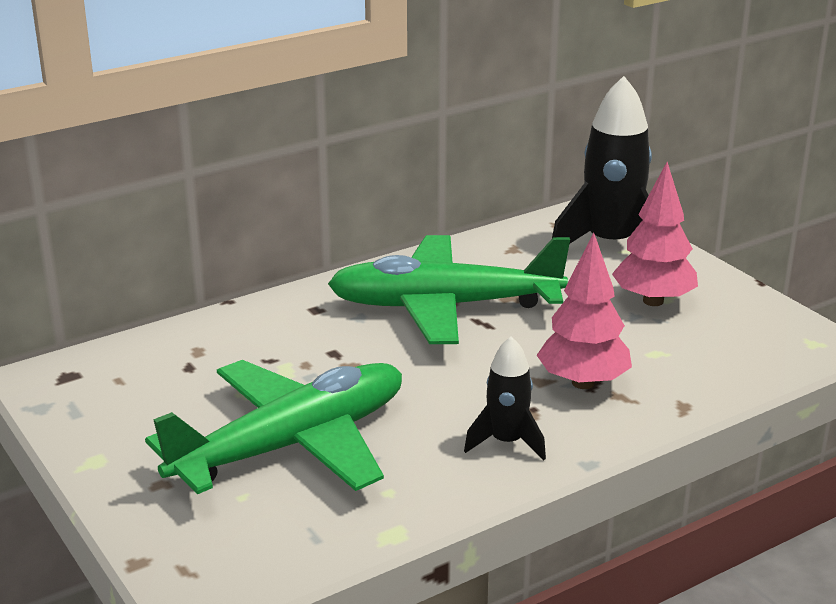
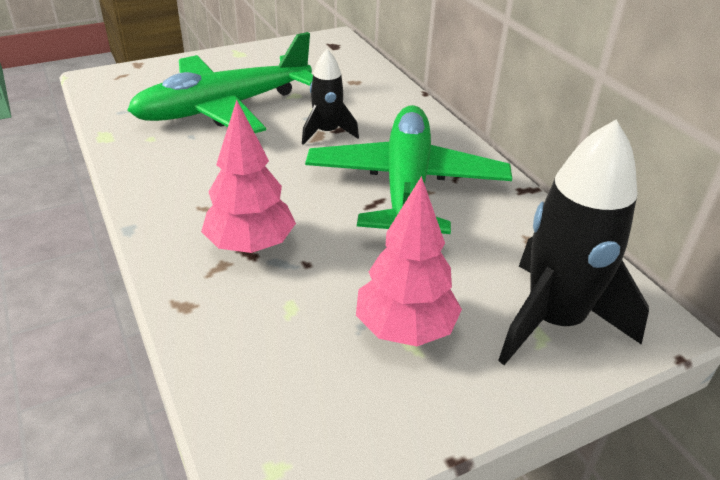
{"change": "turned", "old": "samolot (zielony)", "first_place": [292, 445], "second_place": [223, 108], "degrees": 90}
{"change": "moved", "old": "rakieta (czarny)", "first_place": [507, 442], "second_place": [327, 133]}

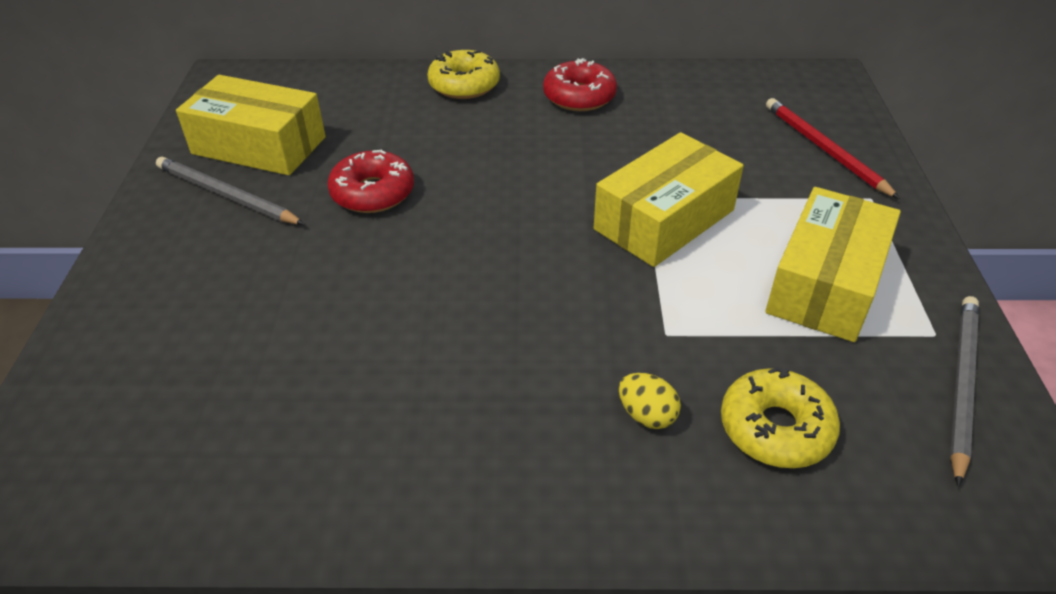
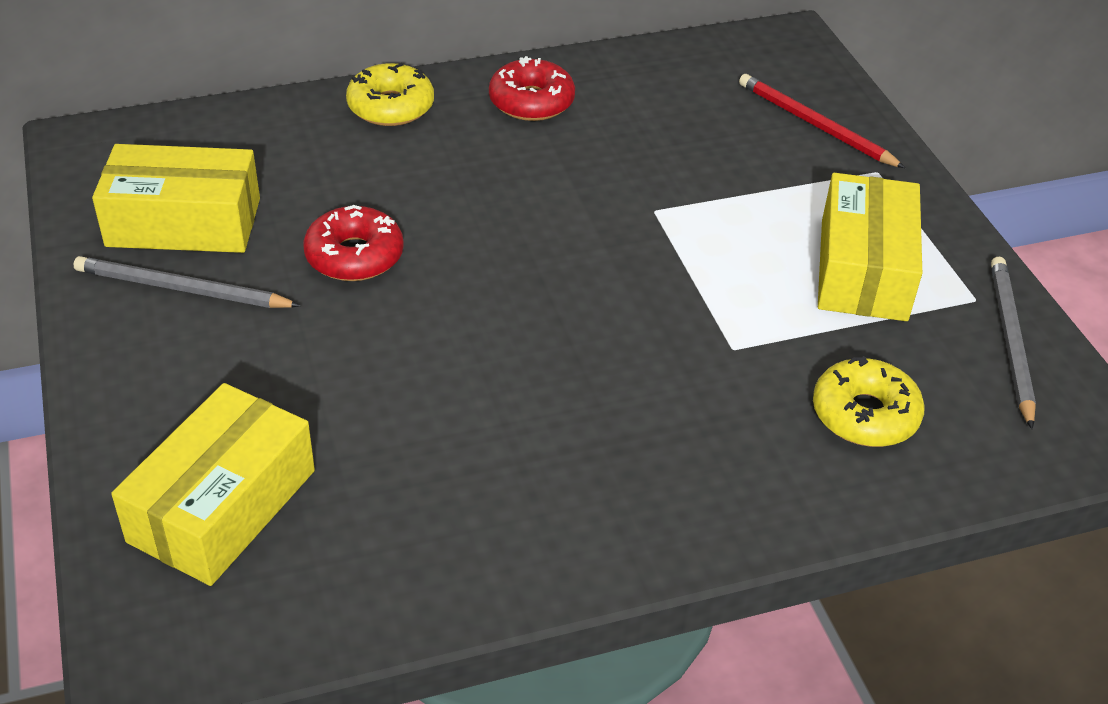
{"change": "moved", "old": "pudełko (żółty)", "first_place": [664, 219], "second_place": [222, 506]}
{"change": "removed", "old": "jajko (żółty)", "first_place": [646, 415]}

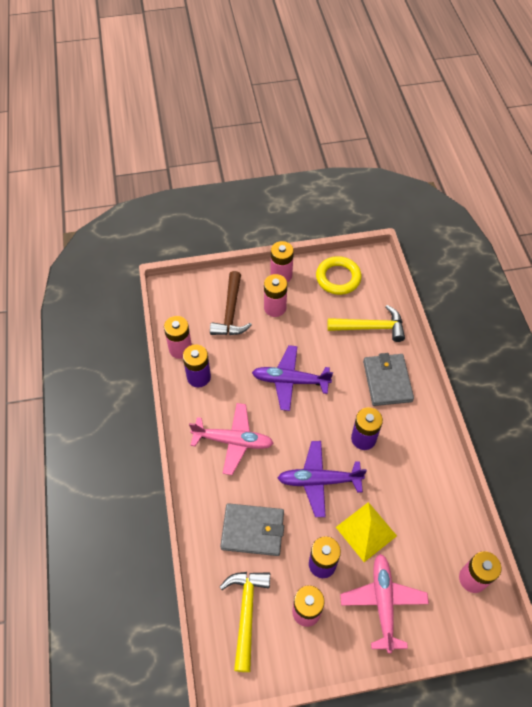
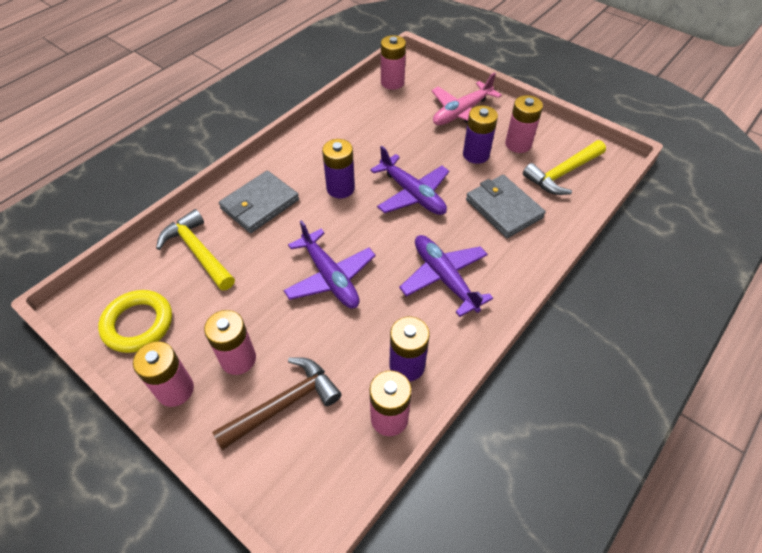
{"change": "recoloured", "old": "samolot (różowy)", "new": "samolot (fioletowy)", "first_place": [233, 441], "second_place": [444, 278]}
{"change": "removed", "old": "piramida (żółty)", "first_place": [366, 531]}

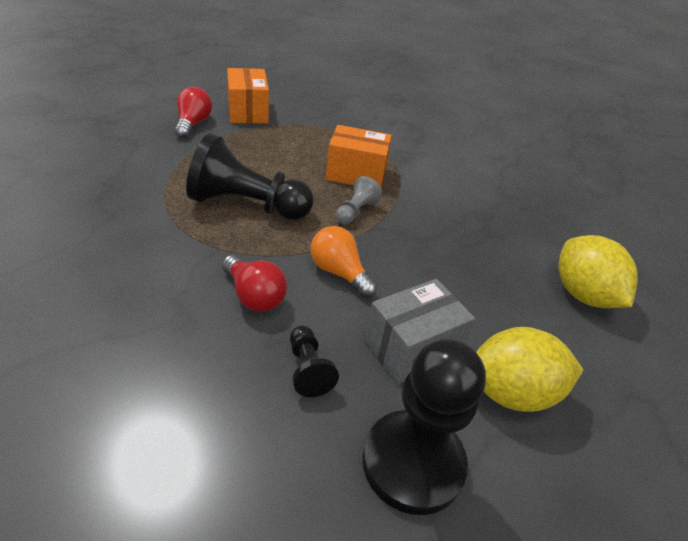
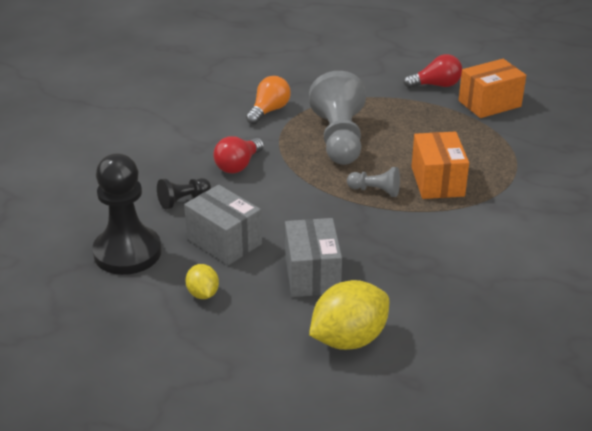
{"change": "resized", "old": "cytryna (żółty)", "first_place": [511, 393], "second_place": [203, 294], "factor": 0.52}
{"change": "moved", "old": "żarówka (pomarańczowy)", "first_place": [339, 272], "second_place": [269, 111]}
{"change": "added", "new": "pudełko (szary)", "second_place": [312, 274]}
{"change": "recoloured", "old": "pionek (czarny)", "new": "pionek (szary)", "first_place": [247, 205], "second_place": [339, 138]}

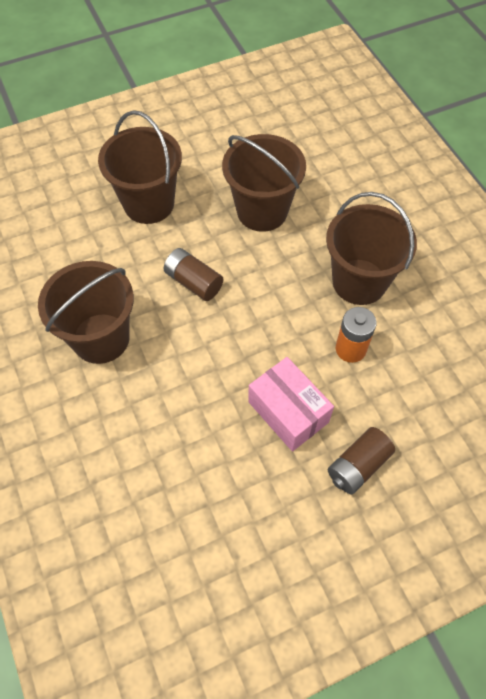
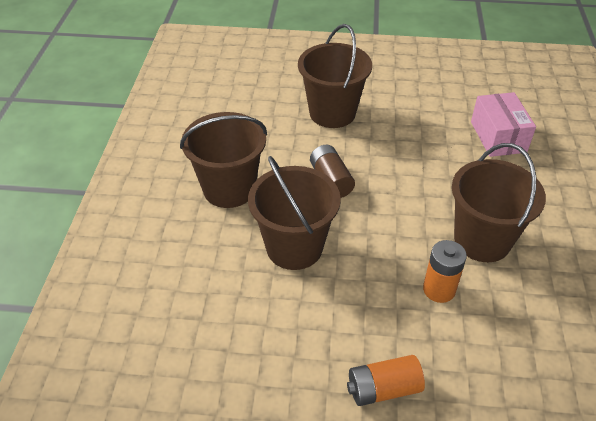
{"change": "moved", "old": "wiadro (brązowy)", "first_place": [262, 211], "second_place": [294, 247]}
{"change": "recoloured", "old": "bateria (brązowy)", "new": "bateria (pomarańczowy)", "first_place": [358, 466], "second_place": [383, 389]}
{"change": "moved", "old": "pudełko (różowy)", "first_place": [288, 412], "second_place": [498, 137]}

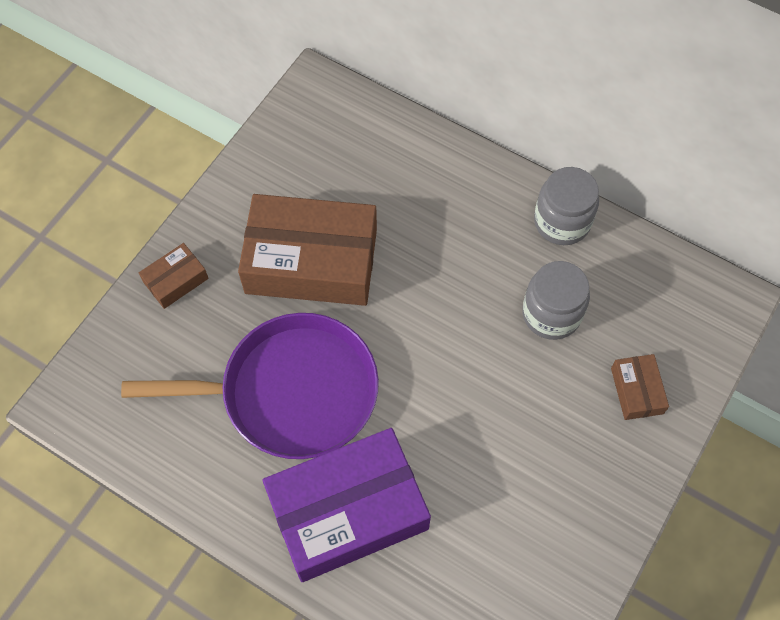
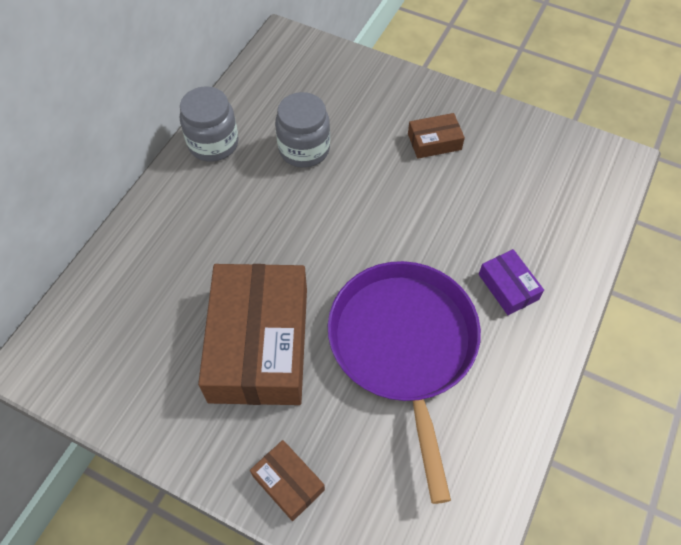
{"change": "moved", "old": "pudełko (brązowy)", "first_place": [637, 390], "second_place": [434, 141]}
{"change": "resized", "old": "pudełko (fioletowy)", "first_place": [348, 511], "second_place": [508, 287], "factor": 0.44}

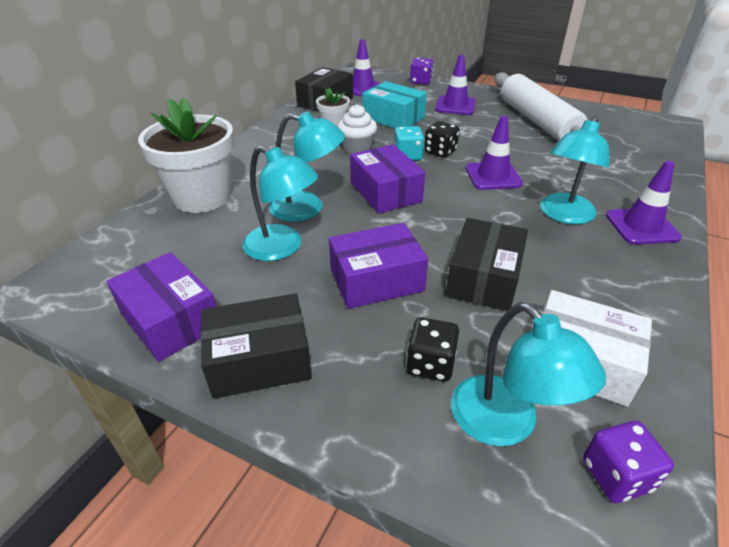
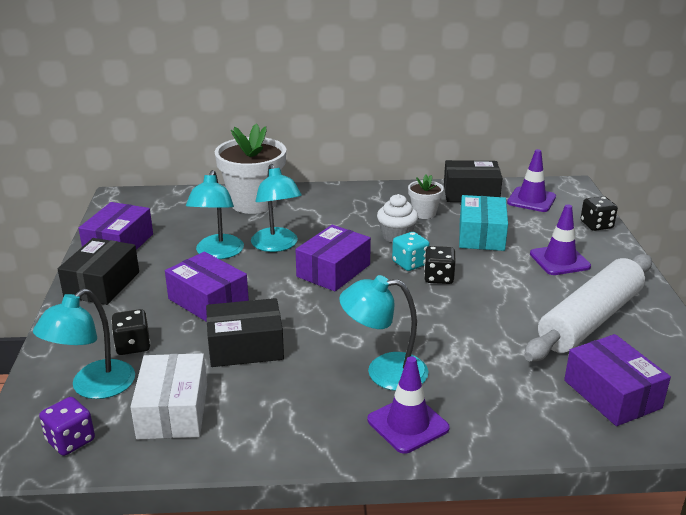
{"change": "turned", "old": "pudełko (czarny)", "first_place": [260, 360], "second_place": [102, 284], "degrees": 60}
{"change": "added", "new": "pudełko (fioletowy)", "second_place": [612, 394]}
{"change": "recoloured", "old": "kostka do gry (fioletowy)", "new": "kostka do gry (czarny)", "first_place": [421, 81], "second_place": [596, 225]}
{"change": "removed", "old": "pachołek (fioletowy)", "first_place": [493, 176]}

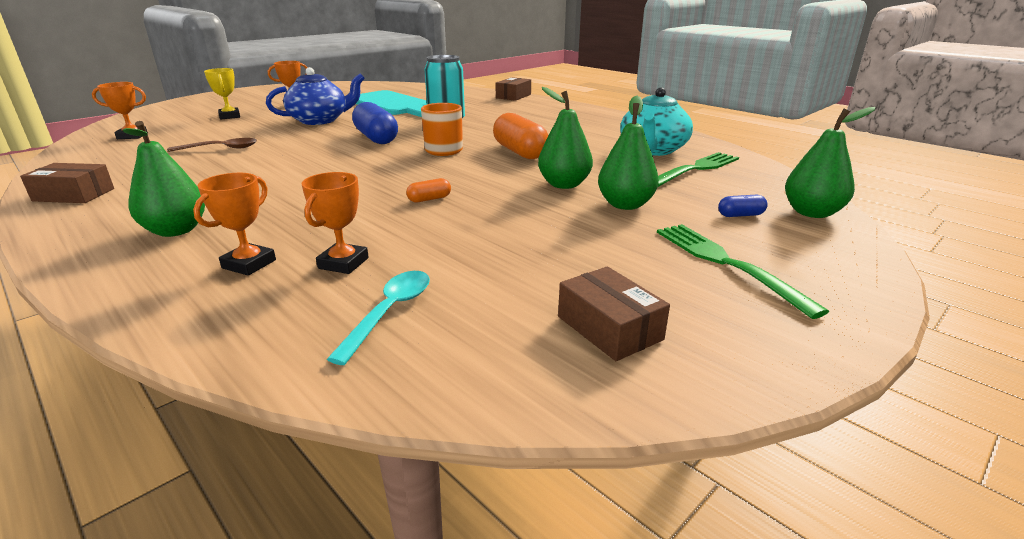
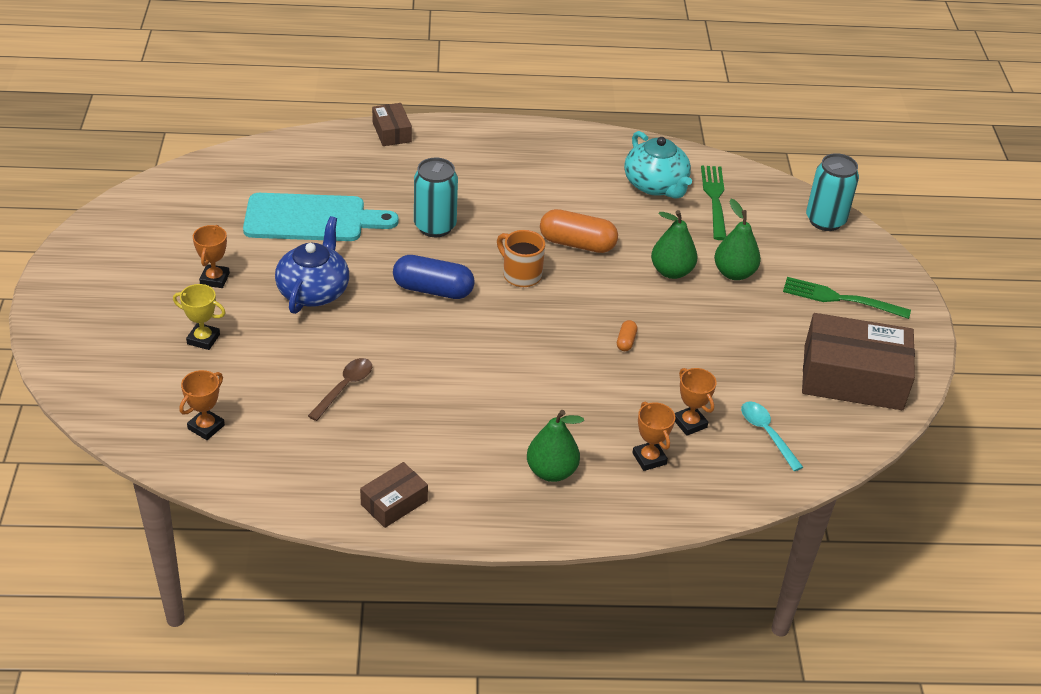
{"change": "resized", "old": "pudełko (brązowy)", "first_place": [609, 328], "second_place": [852, 377], "factor": 2.03}
{"change": "replaced", "old": "gruszka (zielony)", "new": "puszka (turkusowy)", "first_place": [811, 213], "second_place": [825, 220]}
{"change": "removed", "old": "kapsułka (niebieski)", "first_place": [740, 215]}

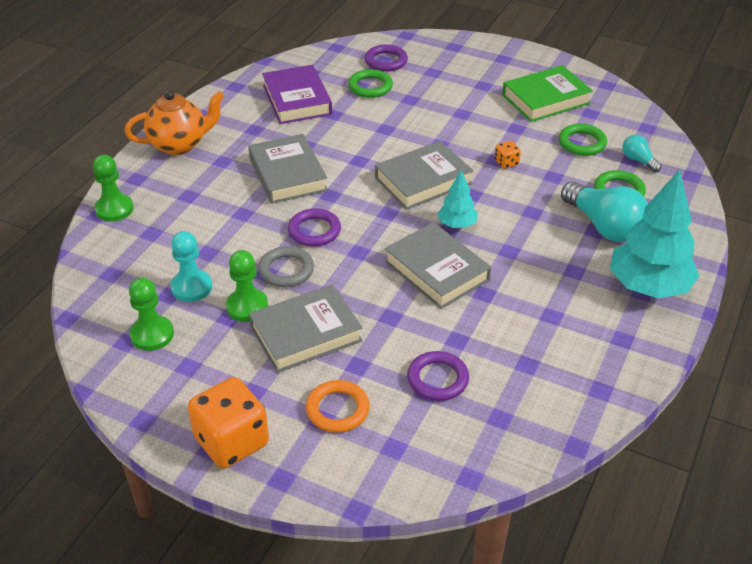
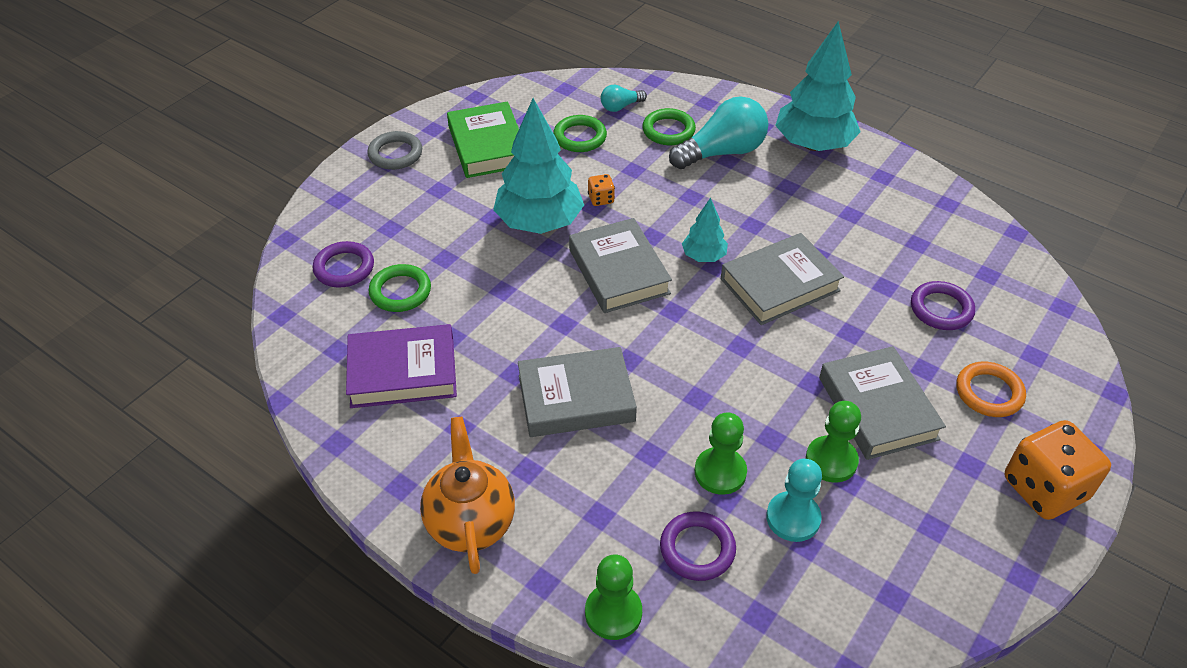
{"change": "moved", "old": "pierścień (szary)", "first_place": [286, 270], "second_place": [395, 154]}
{"change": "added", "new": "drzewko (turkusowy)", "second_place": [539, 223]}
{"change": "moved", "old": "pierścień (fioletowy)", "first_place": [314, 231], "second_place": [697, 549]}
{"change": "moved", "old": "pionek (zielony)", "first_place": [152, 334], "second_place": [720, 472]}

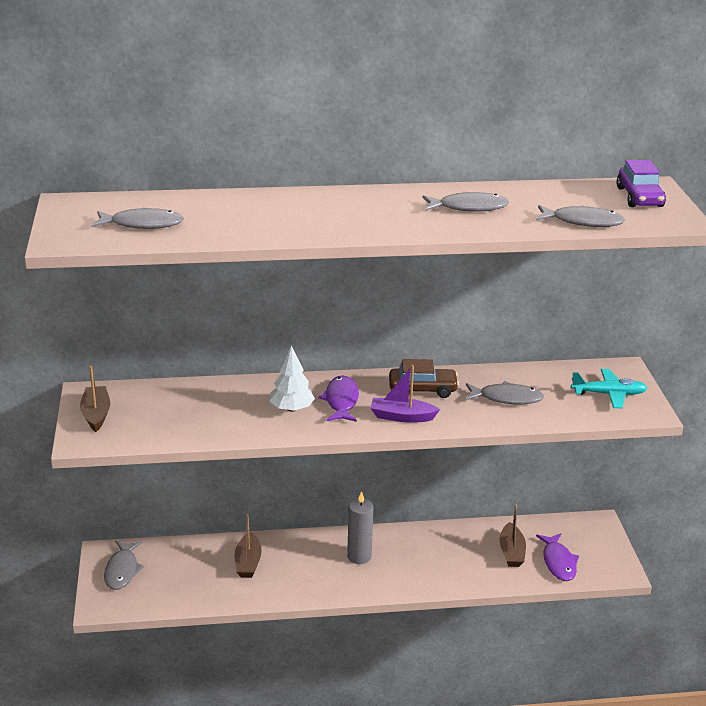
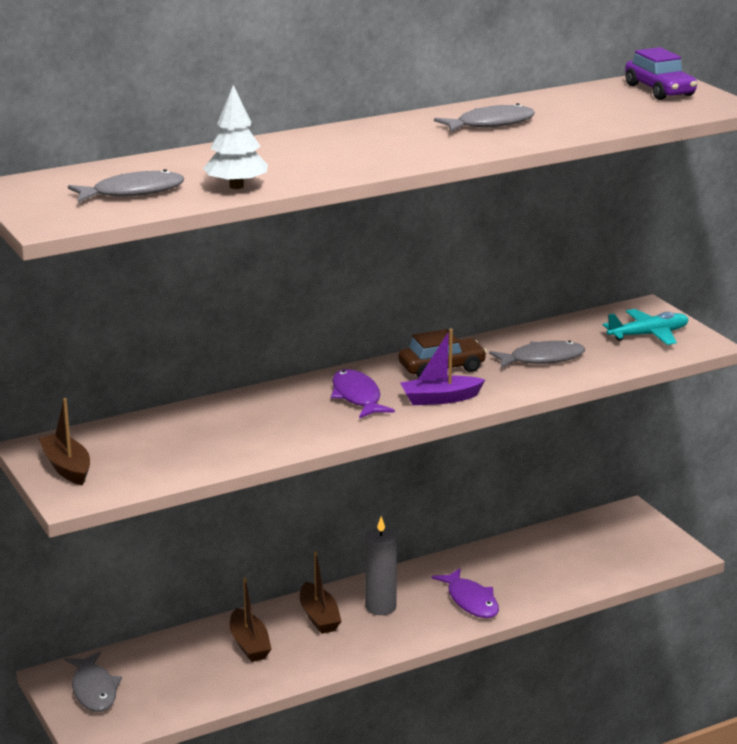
{"change": "moved", "old": "drzewko (biały)", "first_place": [291, 409], "second_place": [236, 186]}
{"change": "moved", "old": "łódka (brązowy)", "first_place": [511, 552], "second_place": [319, 617]}
{"change": "moved", "old": "ryba (fioletowy)", "first_place": [558, 562], "second_place": [470, 601]}
{"change": "removed", "old": "ryba (szary)", "first_place": [582, 222]}

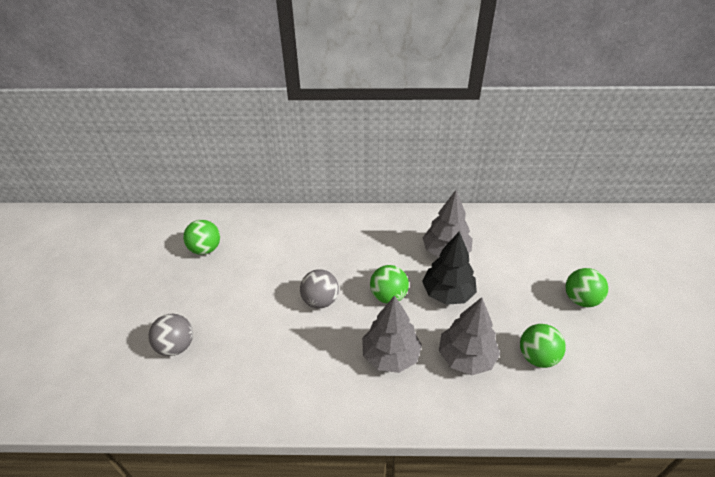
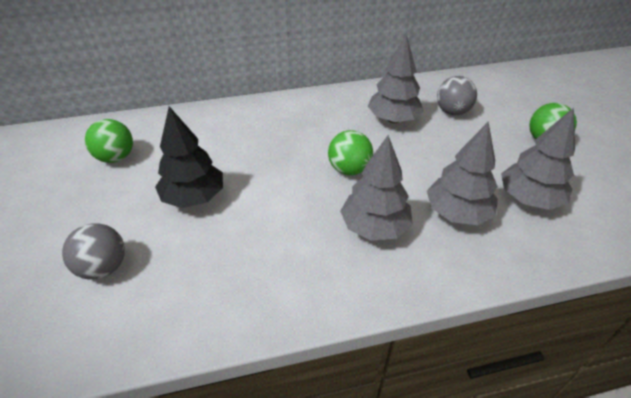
{"change": "moved", "old": "drzewko (czarny)", "first_place": [447, 293], "second_place": [194, 197]}
{"change": "moved", "old": "piłka (szary)", "first_place": [320, 300], "second_place": [452, 112]}
{"change": "replaced", "old": "piłka (zielony)", "new": "drzewko (szary)", "first_place": [537, 357], "second_place": [529, 199]}

